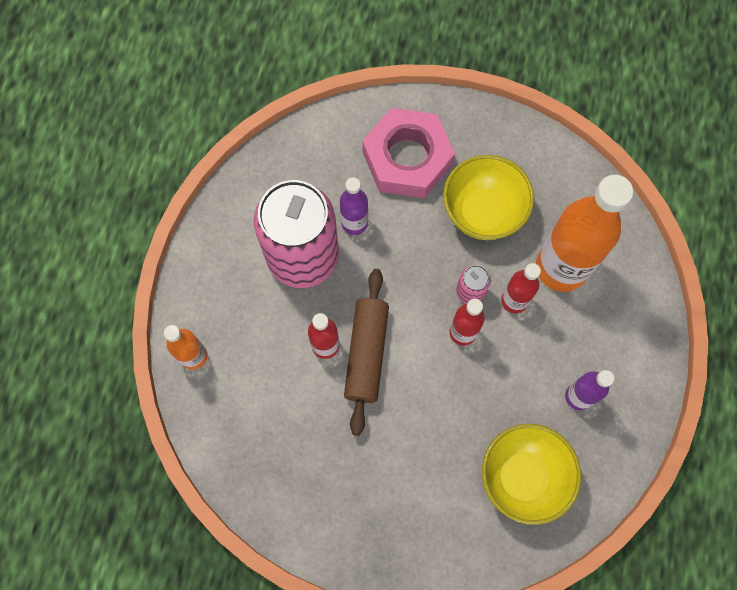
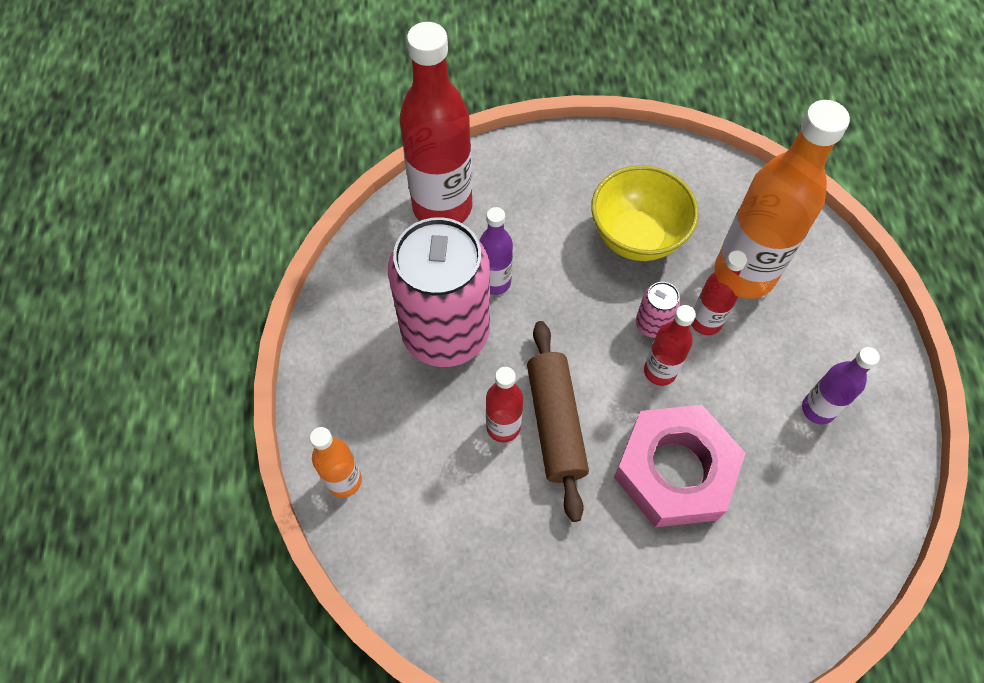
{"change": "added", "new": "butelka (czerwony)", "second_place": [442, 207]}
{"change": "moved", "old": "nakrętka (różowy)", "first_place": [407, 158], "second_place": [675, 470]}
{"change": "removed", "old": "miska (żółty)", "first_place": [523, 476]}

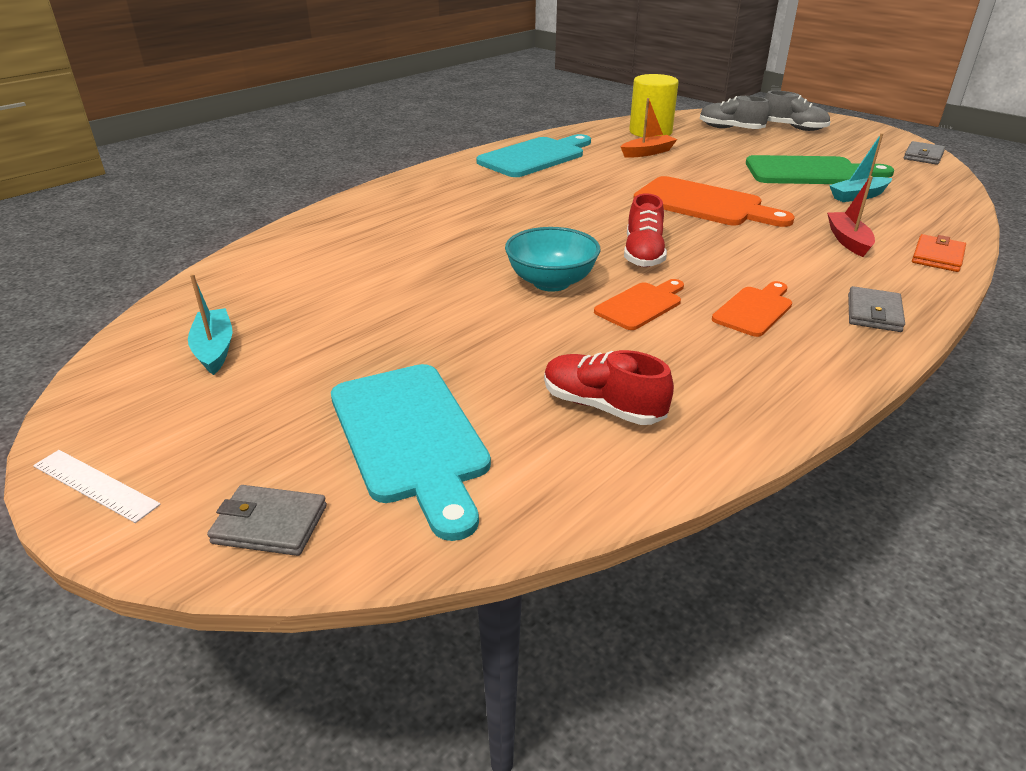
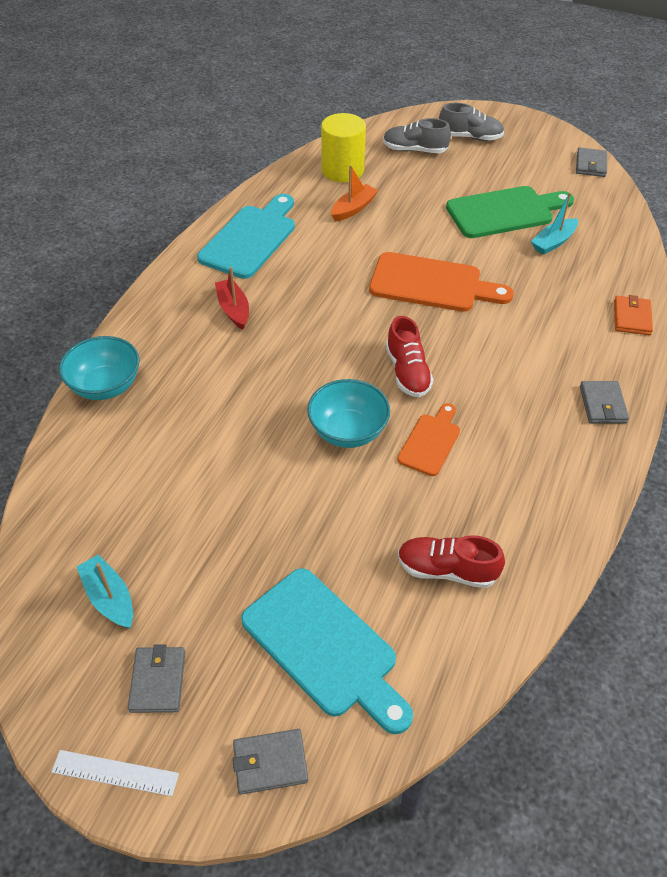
{"change": "added", "new": "miska (turkusowy)", "second_place": [105, 386]}
{"change": "added", "new": "portfel (szary)", "second_place": [158, 681]}
{"change": "moved", "old": "łódka (czerwony)", "first_place": [848, 241], "second_place": [233, 309]}
{"change": "removed", "old": "deska do krojenia (pomarańczowy)", "first_place": [754, 310]}

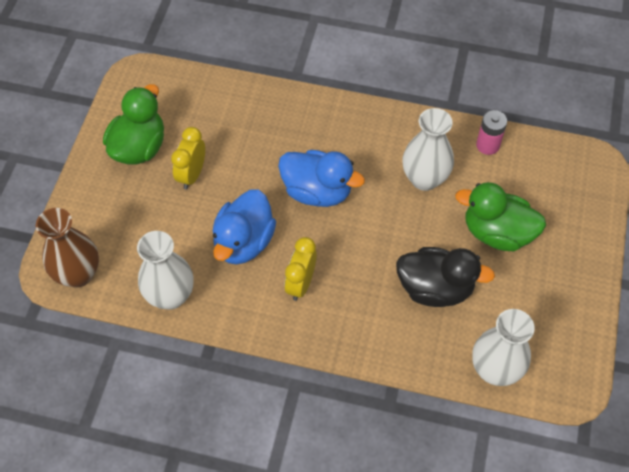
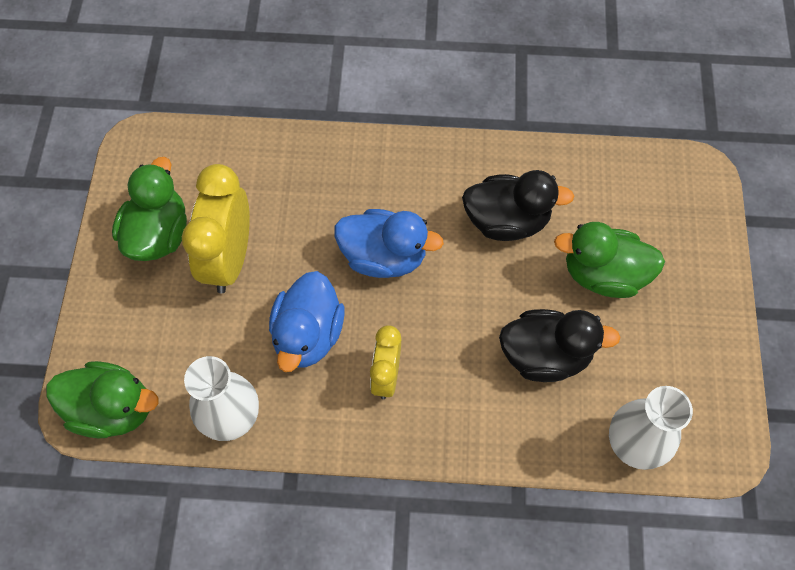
{"change": "replaced", "old": "wazon (brązowy)", "new": "kaczka (zielony)", "first_place": [78, 274], "second_place": [113, 409]}
{"change": "resized", "old": "budzik (żółty)", "first_place": [192, 175], "second_place": [229, 259], "factor": 1.69}
{"change": "replaced", "old": "wazon (biały)", "new": "kaczka (czarny)", "first_place": [424, 179], "second_place": [507, 221]}
{"change": "removed", "old": "bateria (różowy)", "first_place": [487, 145]}

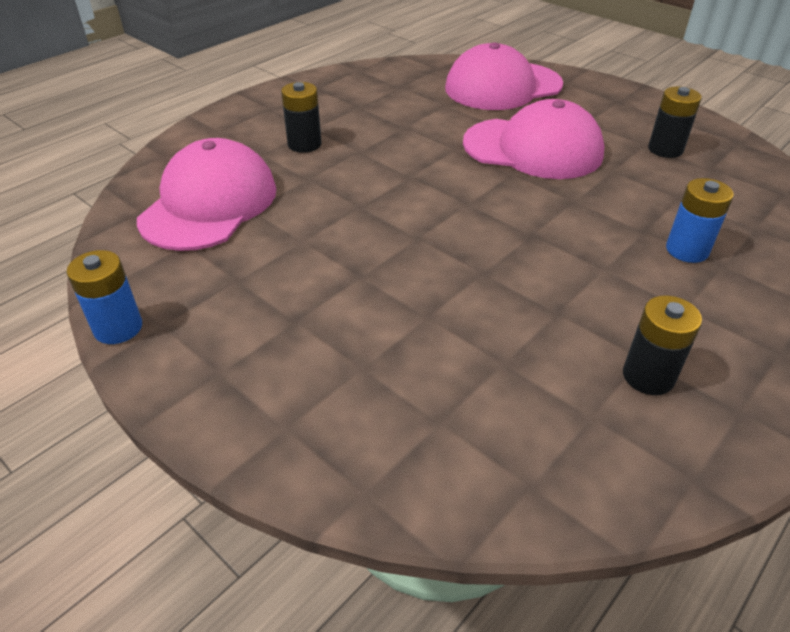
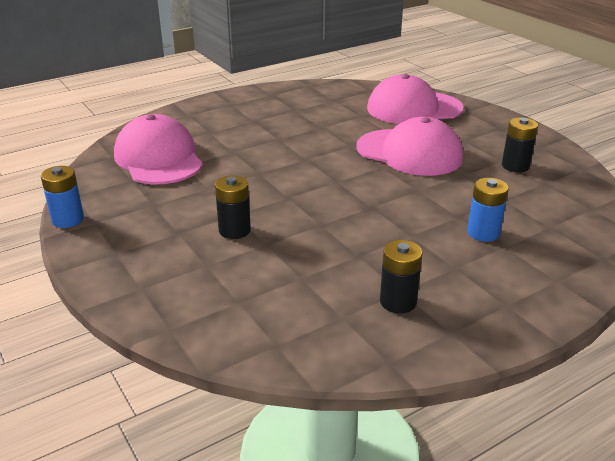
{"change": "turned", "old": "czapka (różowy)", "first_place": [209, 204], "second_place": [159, 158], "degrees": -60}
{"change": "moved", "old": "bateria (czarny)", "first_place": [304, 144], "second_place": [234, 230]}

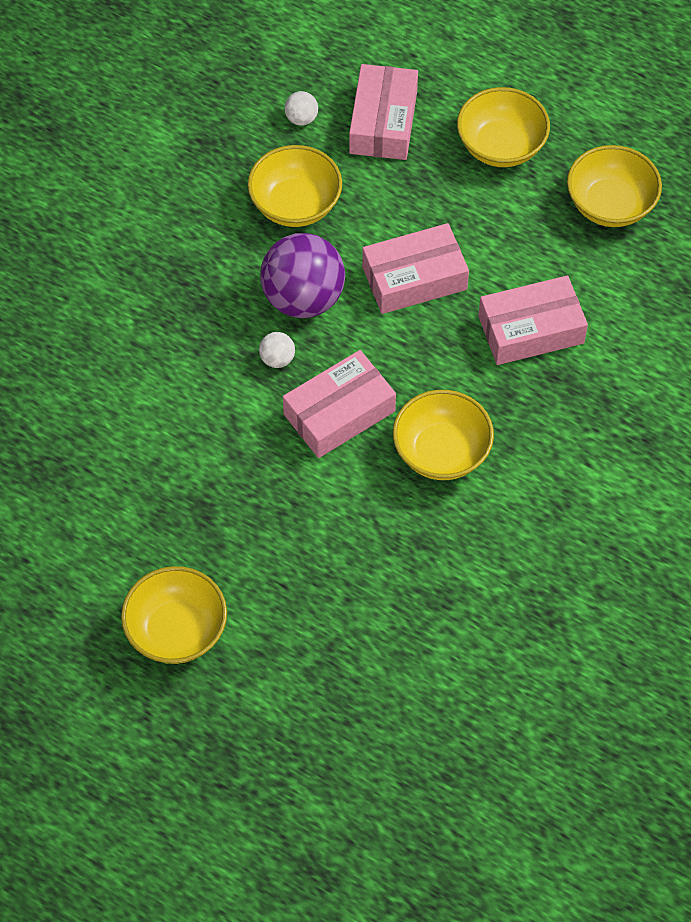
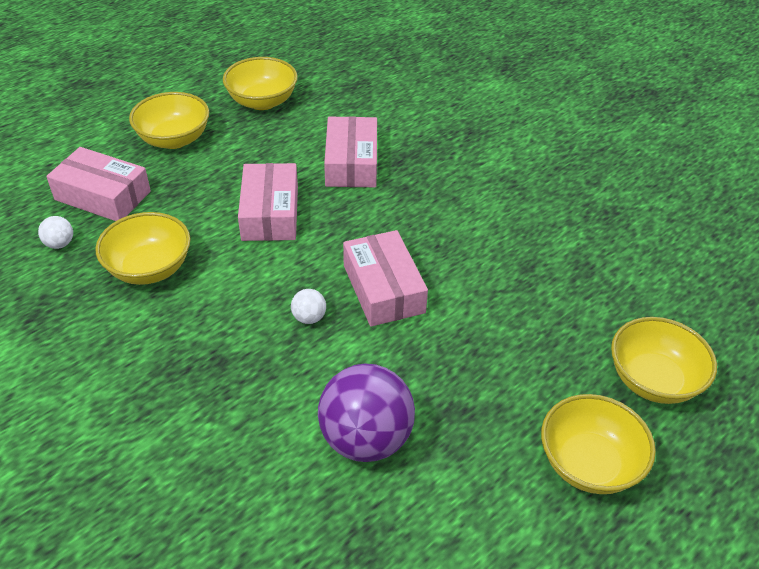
{"change": "moved", "old": "piłka (fioletowy)", "first_place": [303, 298], "second_place": [366, 439]}
{"change": "moved", "old": "miska (żółty)", "first_place": [441, 452], "second_place": [653, 380]}

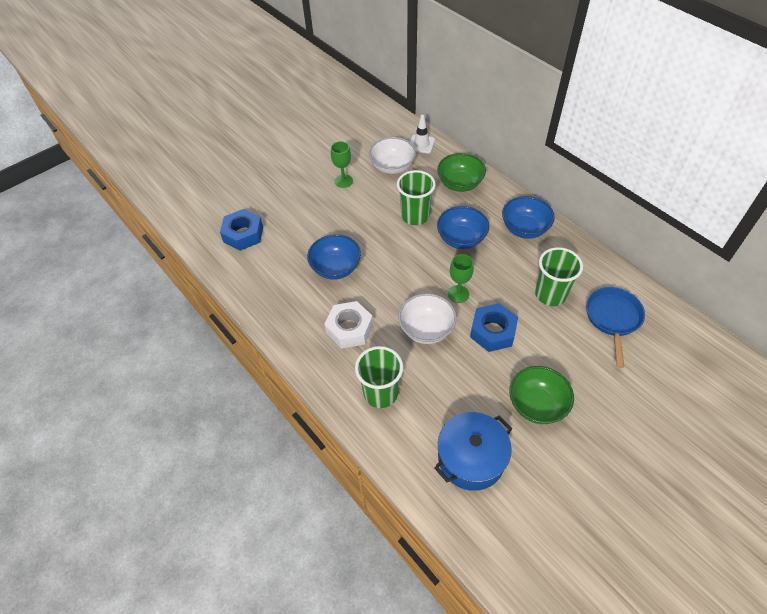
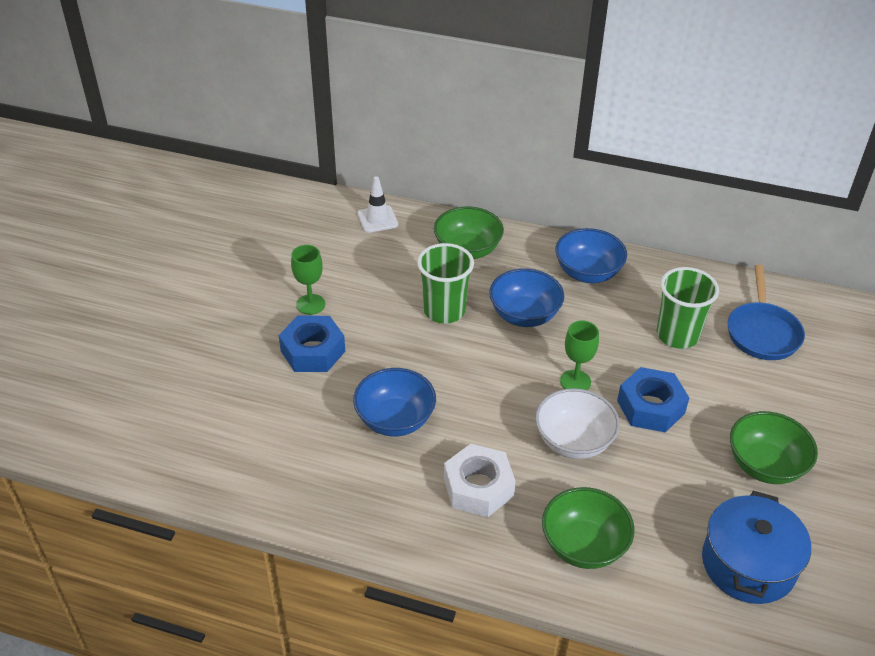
{"change": "moved", "old": "nakrętka (niebieski)", "first_place": [243, 234], "second_place": [313, 351]}
{"change": "replaced", "old": "szklanka (zielony)", "new": "miska (zielony)", "first_place": [380, 393], "second_place": [584, 546]}
{"change": "turned", "old": "patelnia (niebieski)", "first_place": [613, 319], "second_place": [762, 332], "degrees": -150}
{"change": "removed", "old": "miska (biały)", "first_place": [392, 167]}

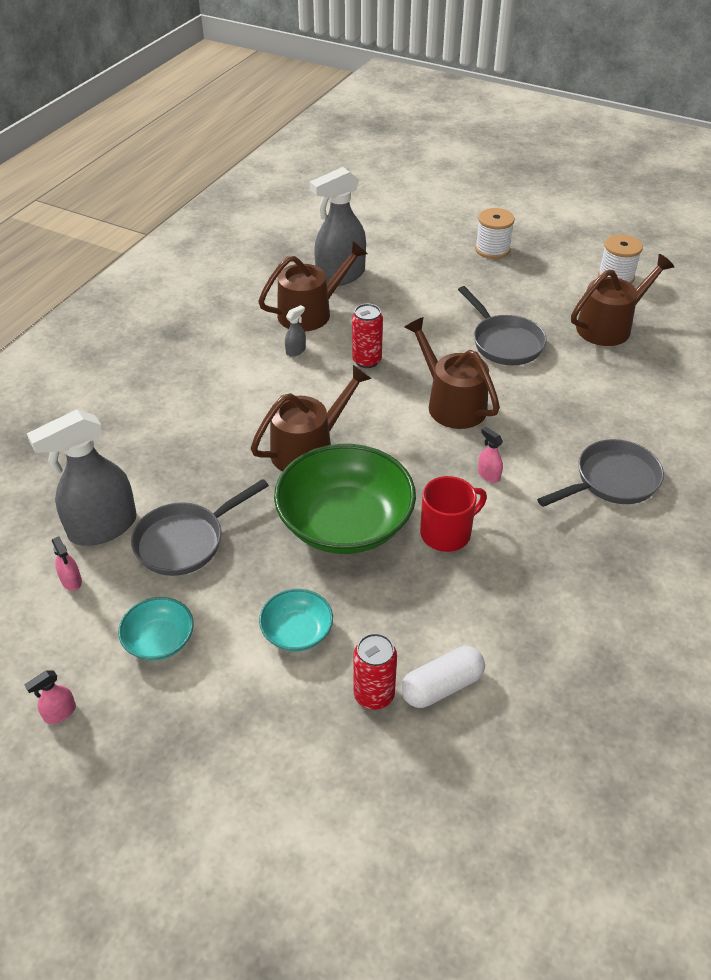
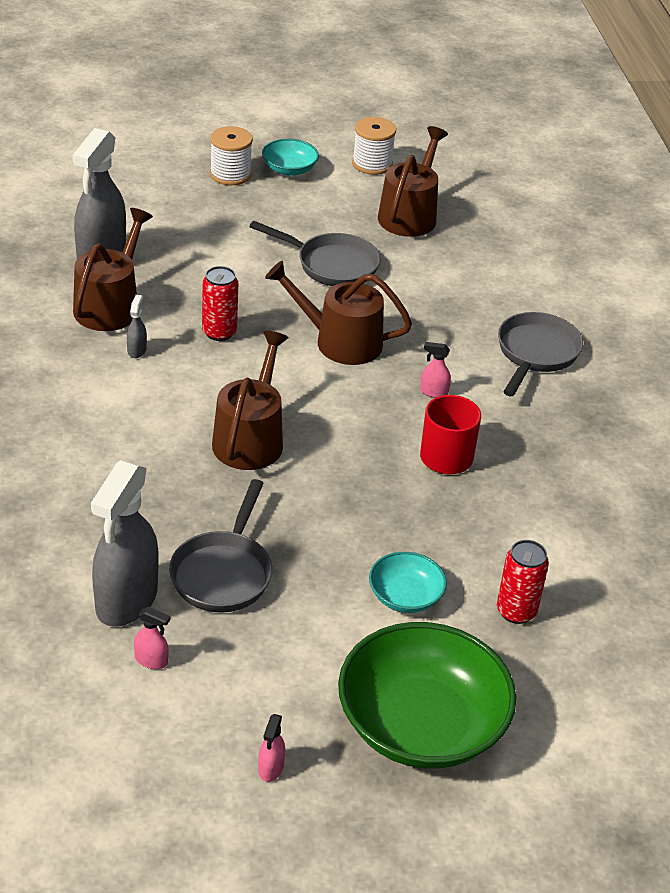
{"change": "moved", "old": "miska (turkusowy)", "first_place": [159, 640], "second_place": [289, 169]}
{"change": "moved", "old": "miska (zielony)", "first_place": [345, 523], "second_place": [421, 725]}
{"change": "removed", "old": "kapsułka (biały)", "first_place": [442, 686]}

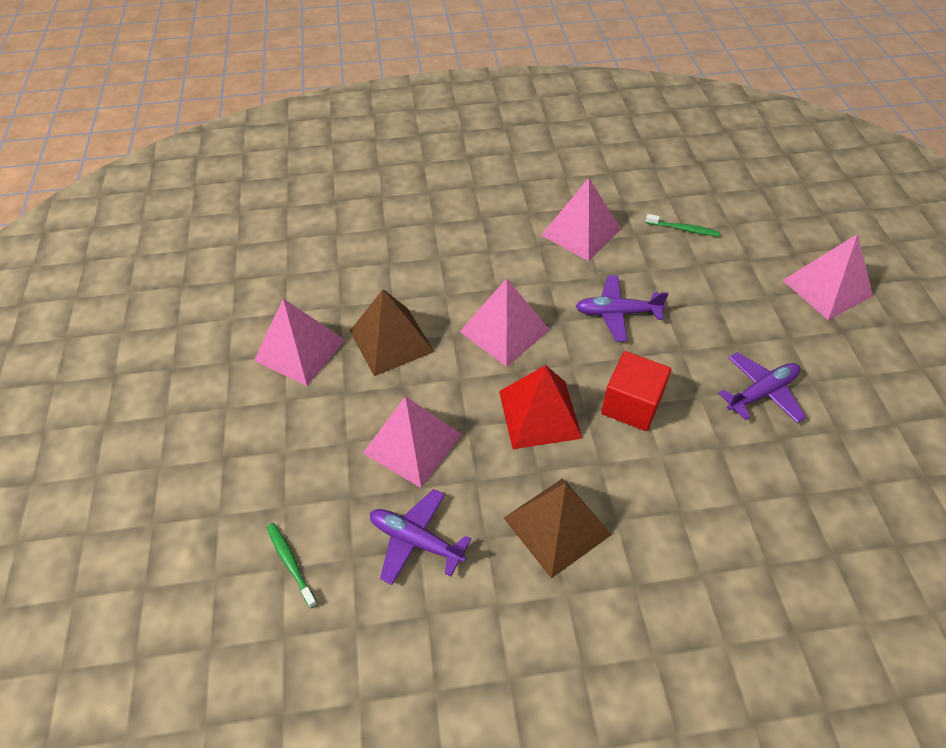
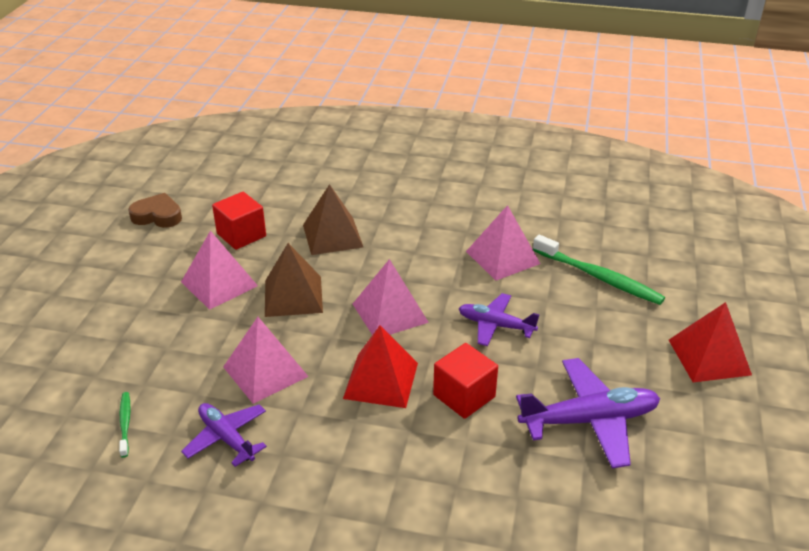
{"change": "added", "new": "serce (brązowy)", "second_place": [157, 216]}
{"change": "added", "new": "sześcian (czerwony)", "second_place": [241, 235]}
{"change": "moved", "old": "piramida (brązowy)", "first_place": [557, 525], "second_place": [332, 235]}
{"change": "resized", "old": "samolot (fioletowy)", "first_place": [761, 392], "second_place": [589, 420], "factor": 1.6}
{"change": "resized", "old": "szczoteczka do zębów (zielony)", "first_place": [683, 229], "second_place": [599, 277], "factor": 2.03}
{"change": "recoloured", "old": "piramida (różowy)", "new": "piramida (czerwony)", "first_place": [827, 288], "second_place": [709, 357]}

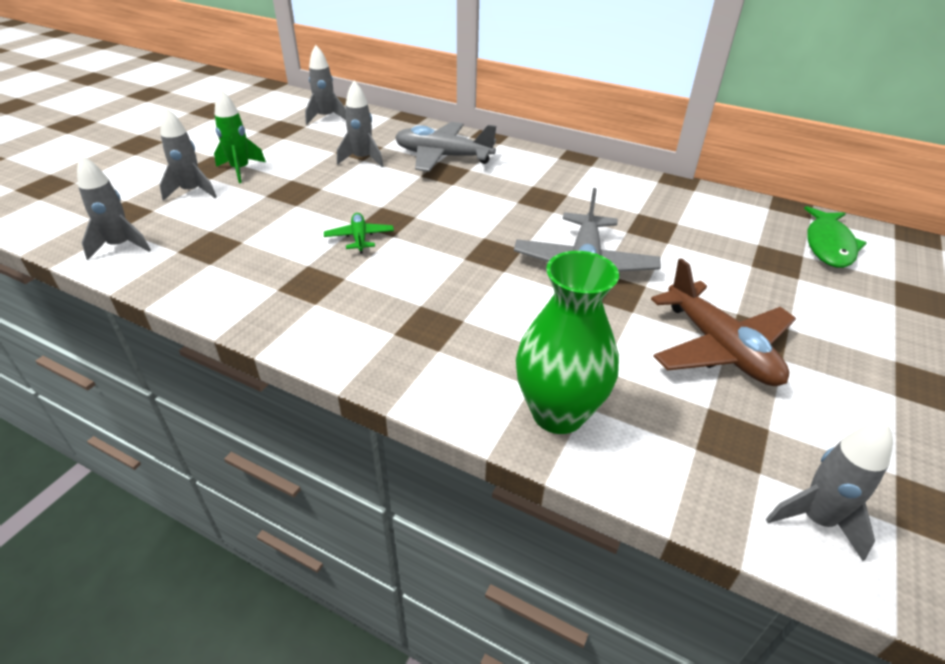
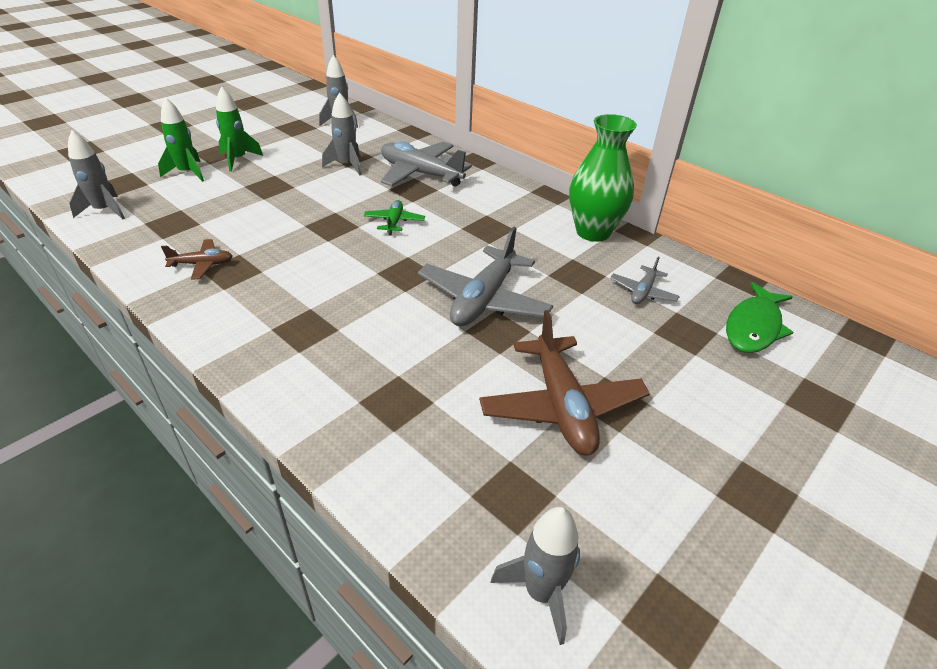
{"change": "recoloured", "old": "rakieta (szary)", "new": "rakieta (zielony)", "first_place": [192, 191], "second_place": [187, 173]}
{"change": "added", "new": "samolot (brązowy)", "second_place": [202, 264]}
{"change": "moved", "old": "samolot (zielony)", "first_place": [359, 238], "second_place": [394, 222]}
{"change": "moved", "old": "wazon (zielony)", "first_place": [558, 413], "second_place": [593, 232]}
{"change": "added", "new": "samolot (szary)", "second_place": [643, 292]}

